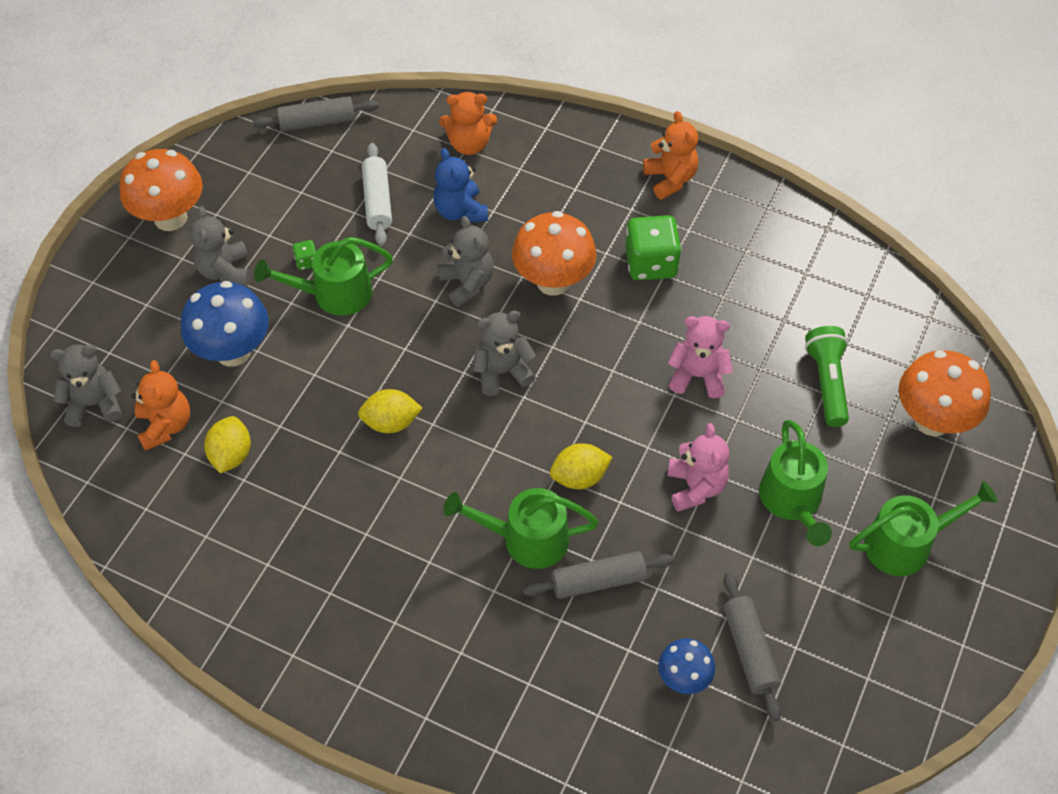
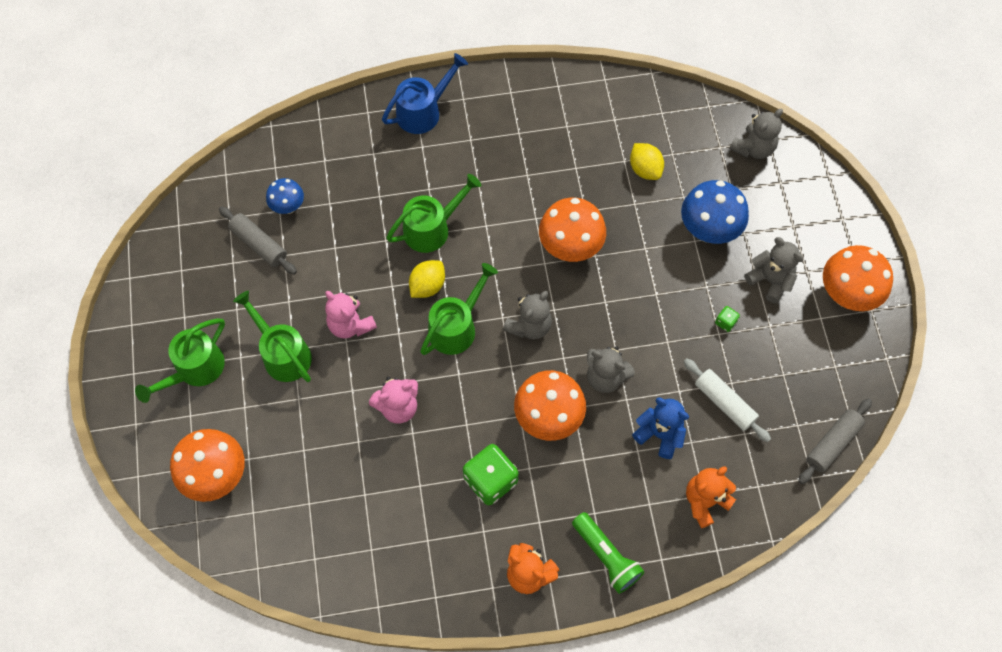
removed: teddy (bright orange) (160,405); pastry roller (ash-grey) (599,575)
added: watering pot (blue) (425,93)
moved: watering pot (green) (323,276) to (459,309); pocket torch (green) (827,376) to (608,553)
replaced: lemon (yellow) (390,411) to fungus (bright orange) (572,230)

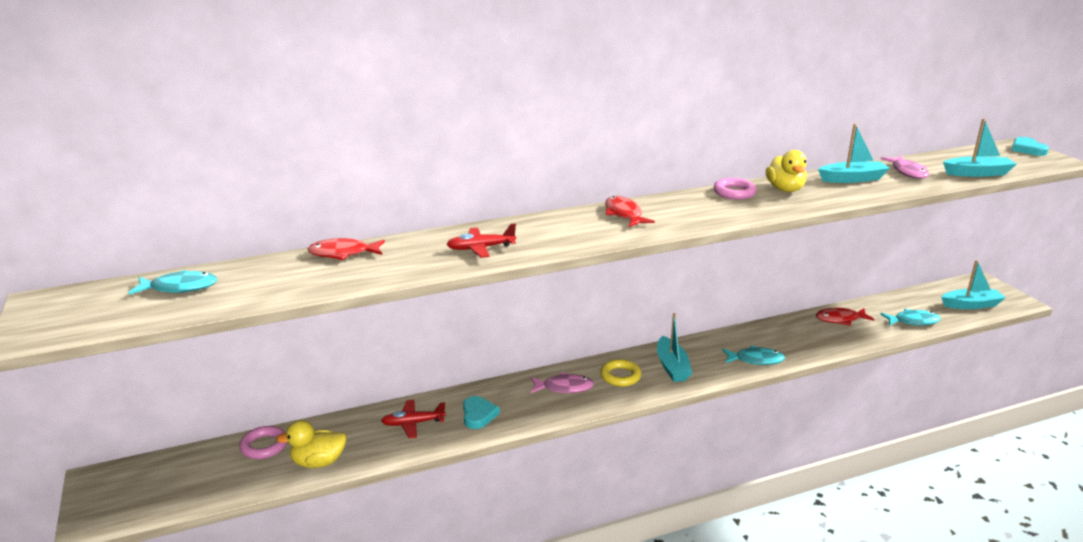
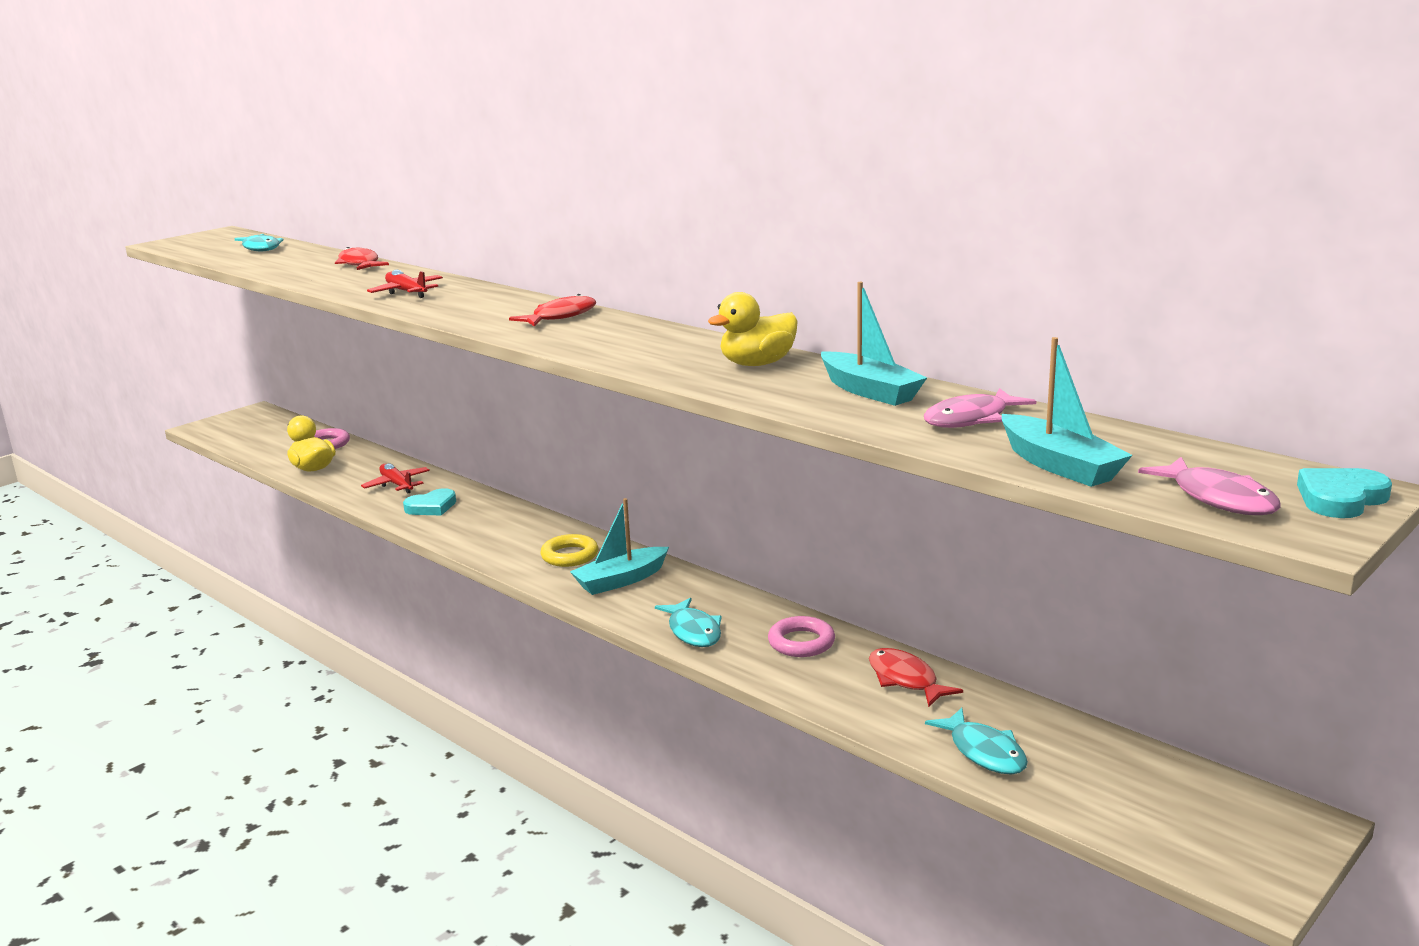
removed: sailboat (turquoise) (973,284)
moved: ring (rosy) (735,188) to (801,636); toy fish (rosy) (562,382) to (1209,486)

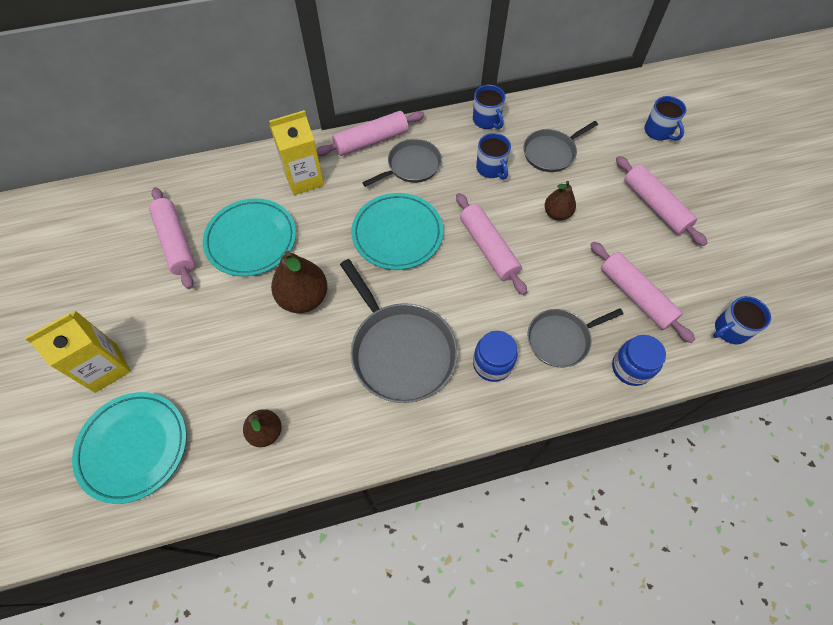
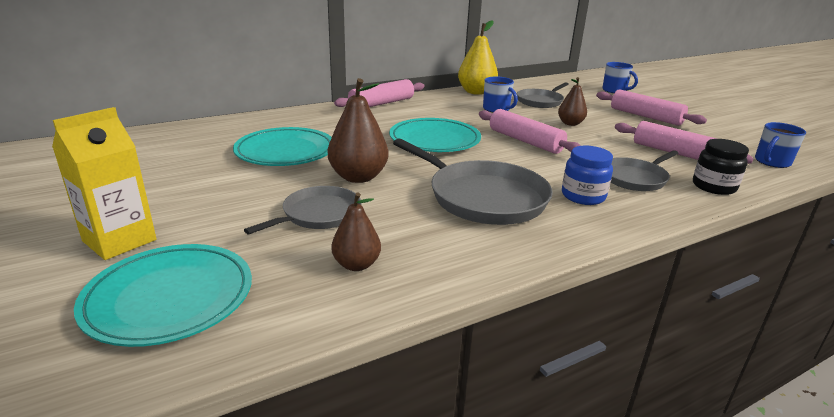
removed: pastry roller (rosy) (172,238); milk carton (yellow) (296,152)
moved: frying pan (ash-grey) (402,163) to (302,210)
replaced: coffee mug (blue) (489,107) to toy pear (yellow) (478,57)
recoloured: jar (blue) (639,360) to jar (black) (721,167)

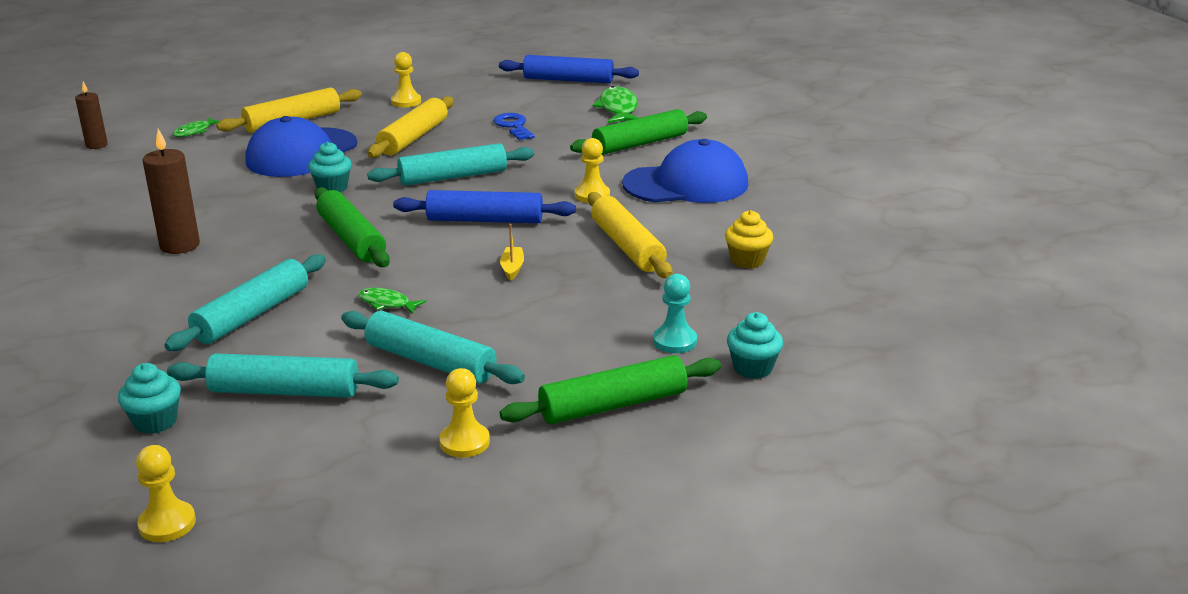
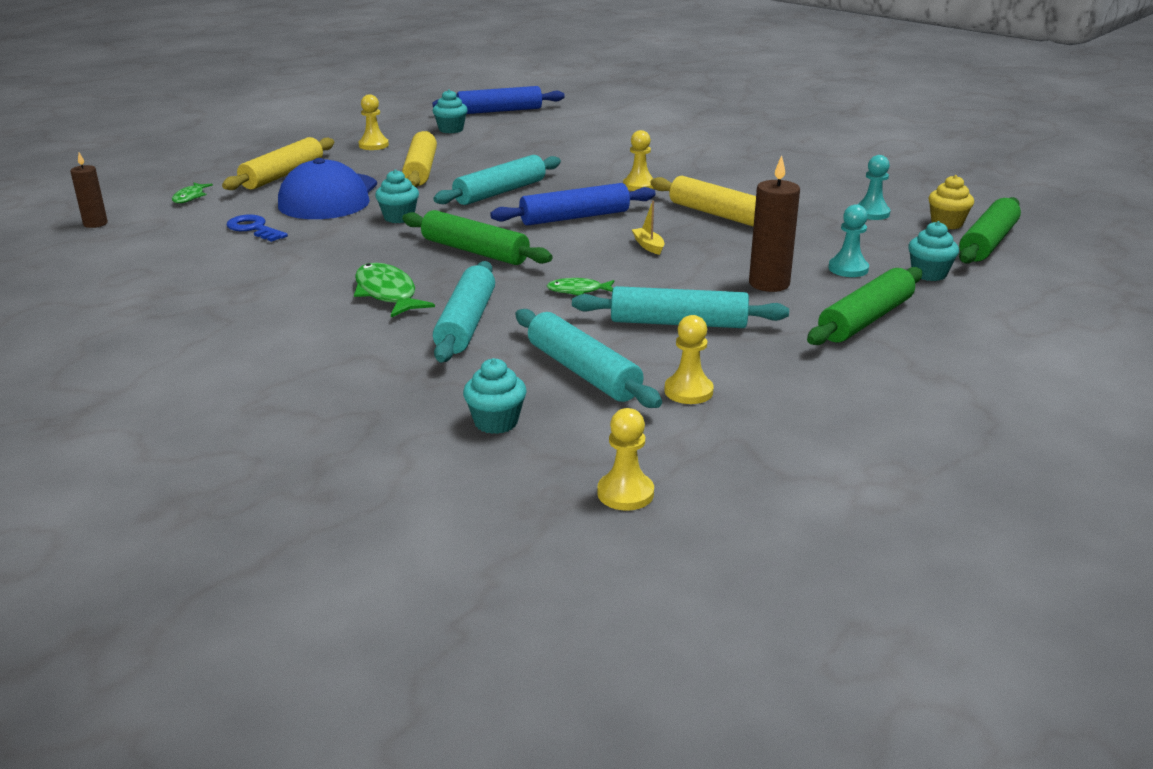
removed: baseball cap (blue) (685,171)
added: fairy cake (turquoise) (450,111); pawn (turquoise) (874,187)
moved: latchkey (blue) (514,126) to (257,228); toy fish (green) (615,104) to (394,290); pawn (yellow) (464,413) to (689,359); pillar candle (dark brown) (171,191) to (774,224); fairy cake (yellow) (749,239) to (951,202); pastry roller (green) (638,132) to (990,230)
turned: pastry roller (turquoise) (283,375) = (588,358) 75 degrees clockwise

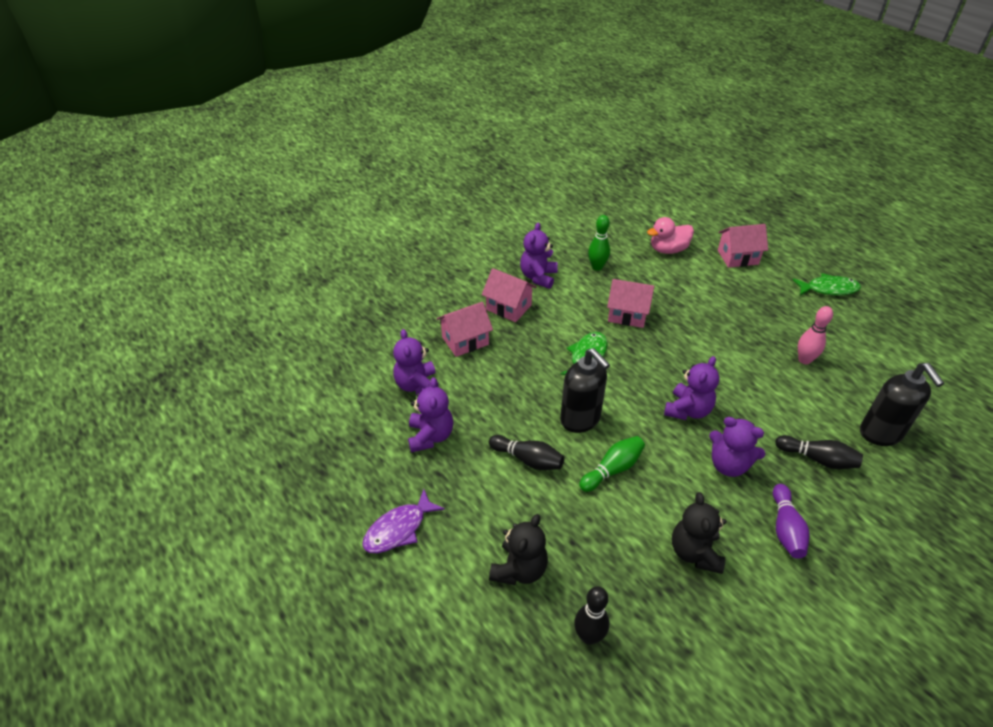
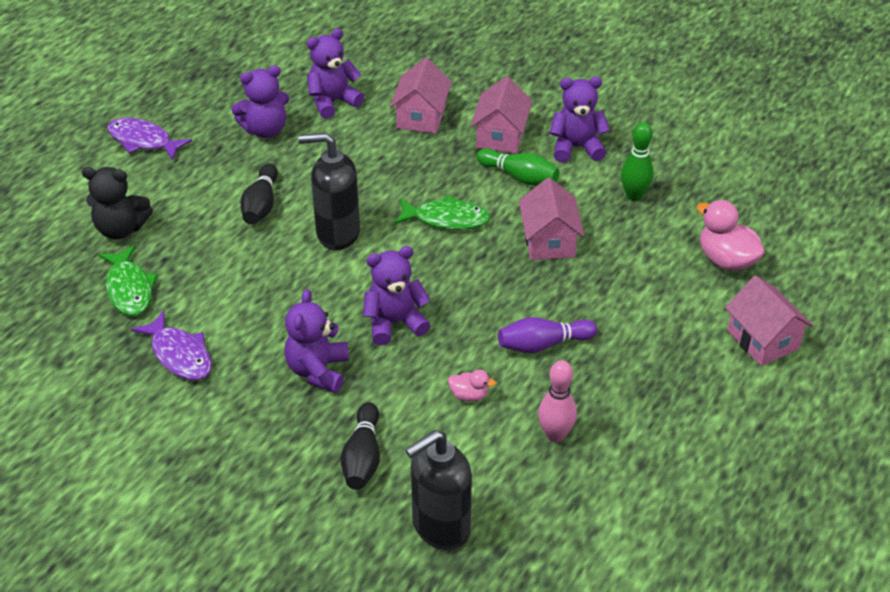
removed: skittle (black) (591,615)
added: duck (rosy) (472,386)
moved: toy fish (green) (826,284) to (128,280); skittle (green) (612,464) to (518,167); skittle (violet) (791,521) to (547,335)
replaced: teddy (black) (699,533) to toy fish (violet) (171,345)
turned: soap pump (black) (585,390) = (329,191) 60 degrees clockwise; teddy (violet) (691,388) = (397,295) 150 degrees clockwise; cottage (rosy) (465,329) = (421,96) 60 degrees clockwise

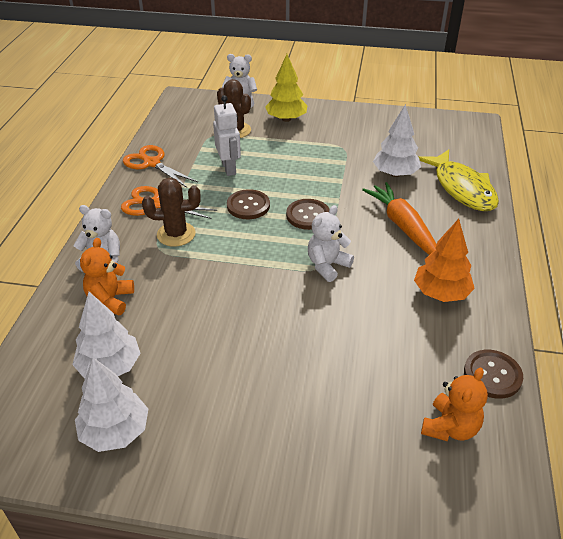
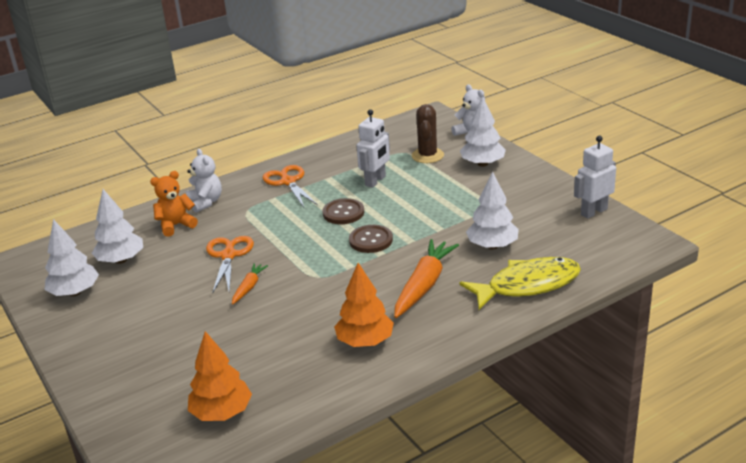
removed: cactus (dark brown) (171,212); teddy (snow-white) (331,243); shirt button (dark brown) (493,374)
added: root vegetable (bright orange) (250,284); robot figure (snow-white) (595,177)
moved: shears (bright orange) (160,166) to (230,265)
replaced: teddy (bright orange) (454,404) to fir tree (bright orange) (220,376)
recoloured: fir tree (yellow) (286,88) to fir tree (snow-white) (483,131)
turned: toy fish (yellow) (459,180) = (520,283) 135 degrees counterclockwise

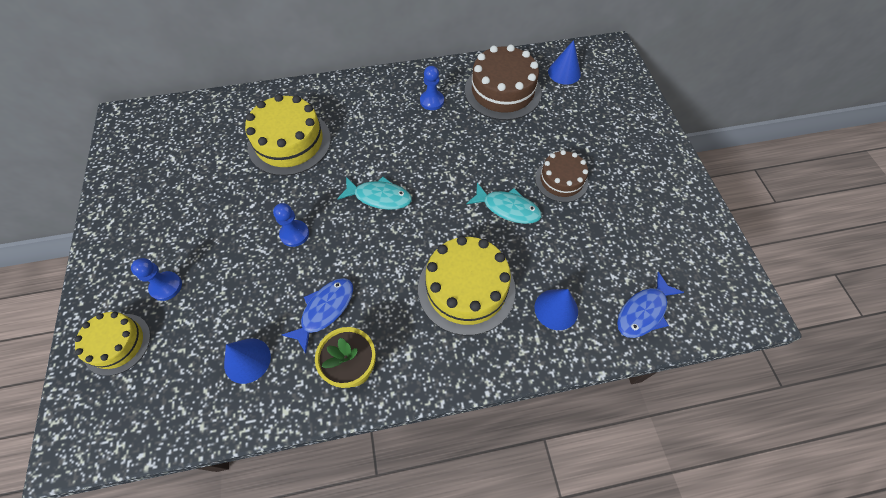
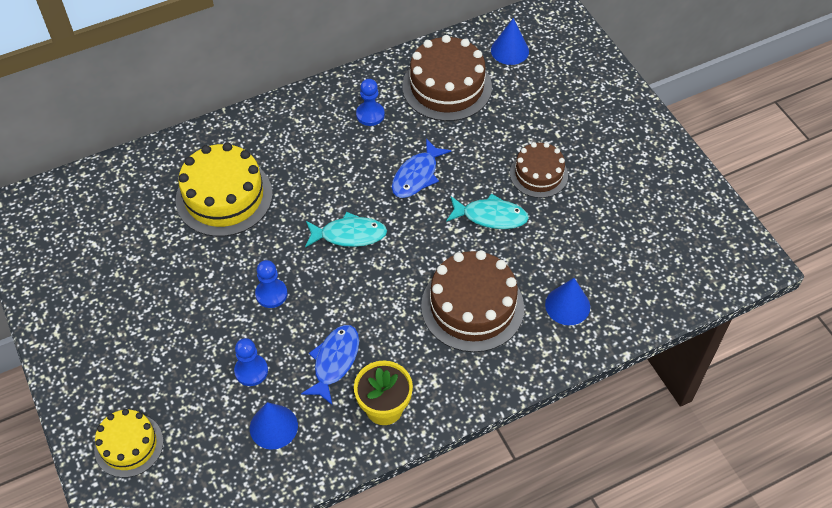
moved: pawn (blue) (156,279) to (251,362); toy fish (blue) (650,305) to (421,168)
recoloured: cake (yellow) (467,286) to cake (dark brown) (472,301)

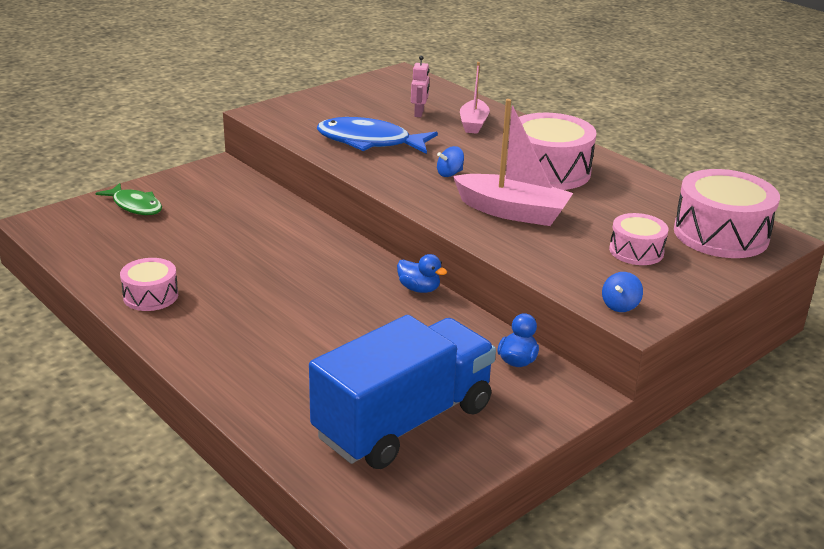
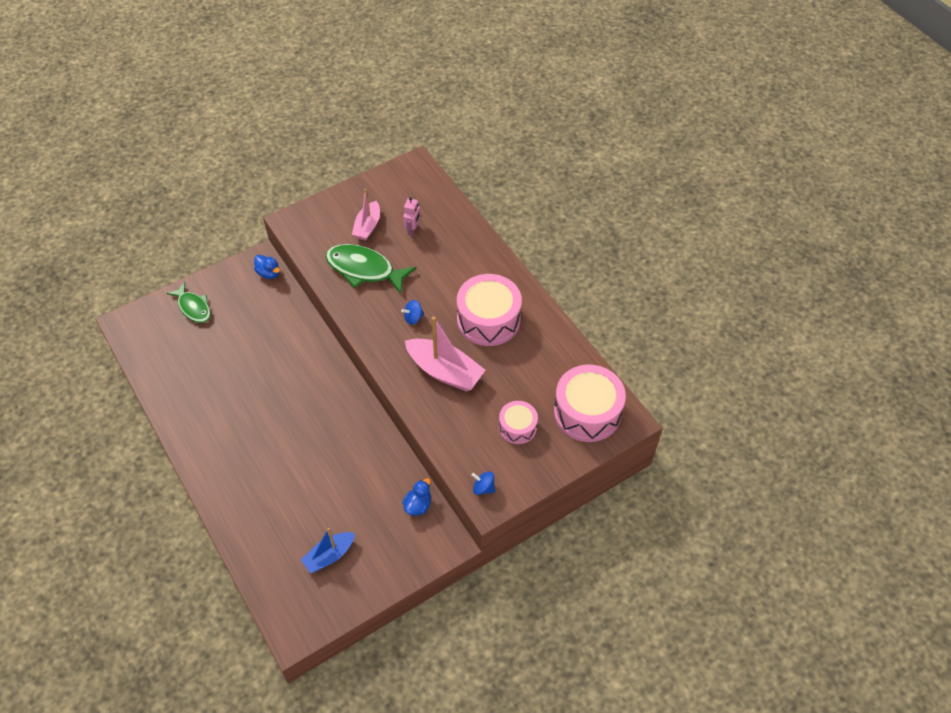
removed: toy drum (rosy) (149,284)
moved: duck (blue) (422,273) to (267,267); sailboat (rosy) (475,98) to (366,214)
replaced: lorry (blue) (402,392) to sailboat (blue) (328,550)
recoloured: toy fish (blue) (377,135) to toy fish (green) (370,269)
turned: toy top (blue) (622,292) = (483,483) 75 degrees clockwise

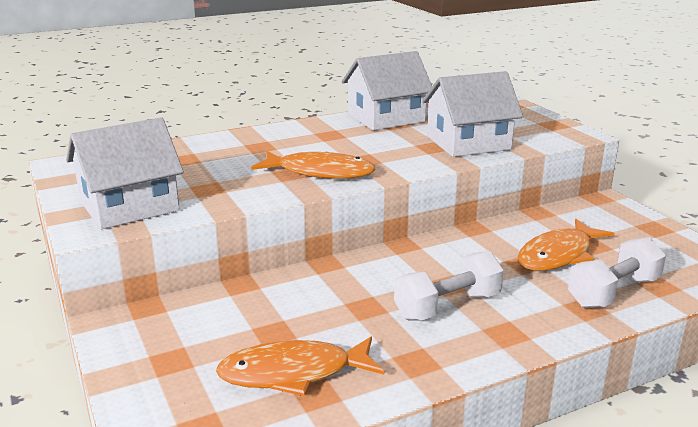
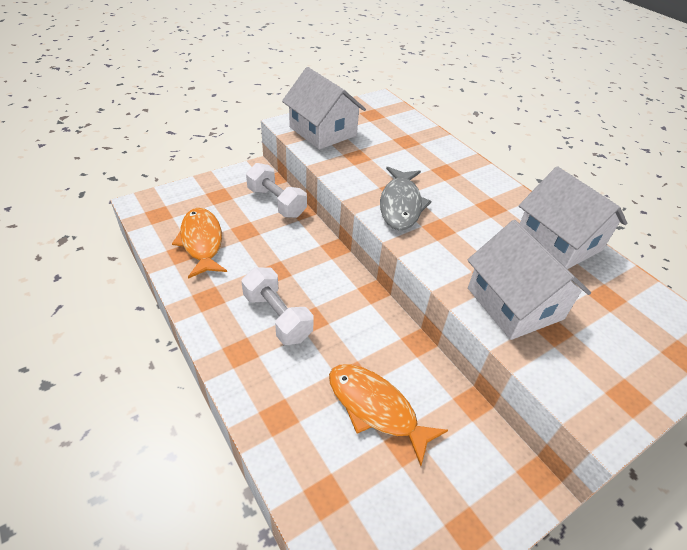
moved: dumbbell (snow-white) (617,272) to (276,190)
recoloured: toy fish (bright orange) (313,165) to toy fish (ash-grey) (405,198)

